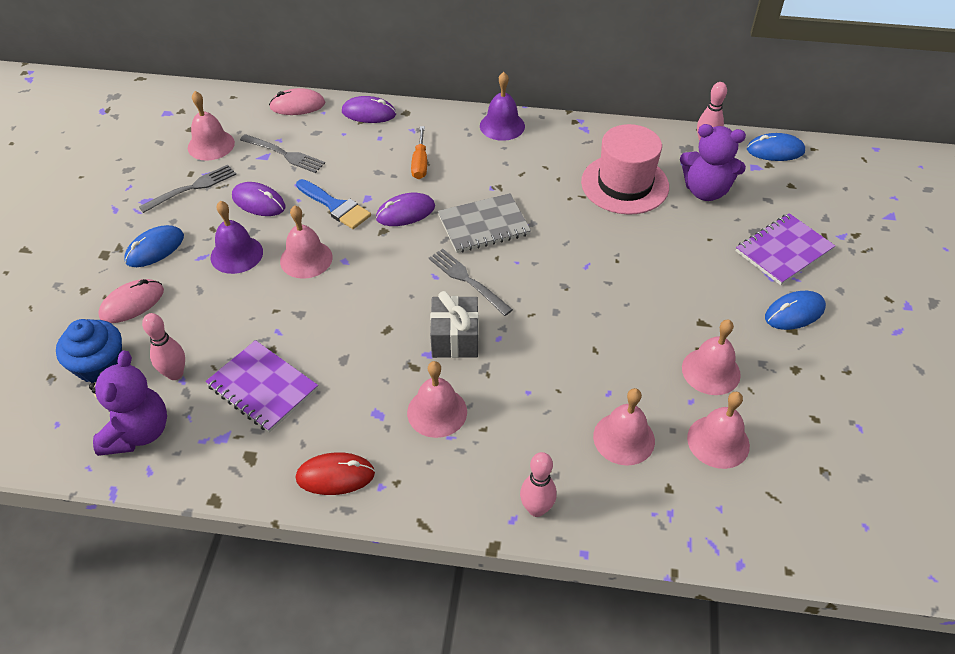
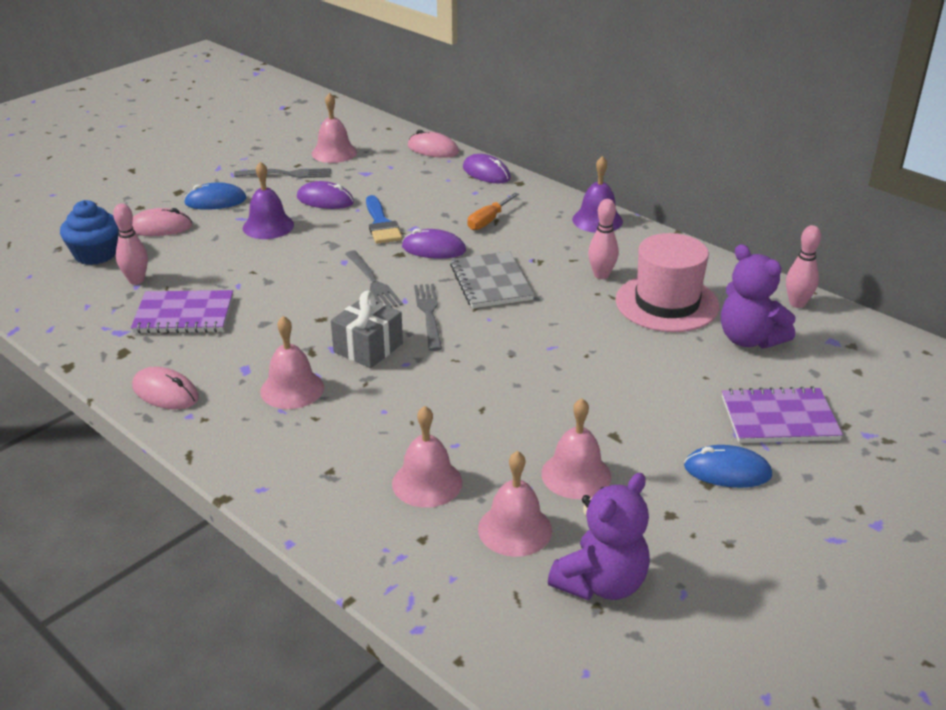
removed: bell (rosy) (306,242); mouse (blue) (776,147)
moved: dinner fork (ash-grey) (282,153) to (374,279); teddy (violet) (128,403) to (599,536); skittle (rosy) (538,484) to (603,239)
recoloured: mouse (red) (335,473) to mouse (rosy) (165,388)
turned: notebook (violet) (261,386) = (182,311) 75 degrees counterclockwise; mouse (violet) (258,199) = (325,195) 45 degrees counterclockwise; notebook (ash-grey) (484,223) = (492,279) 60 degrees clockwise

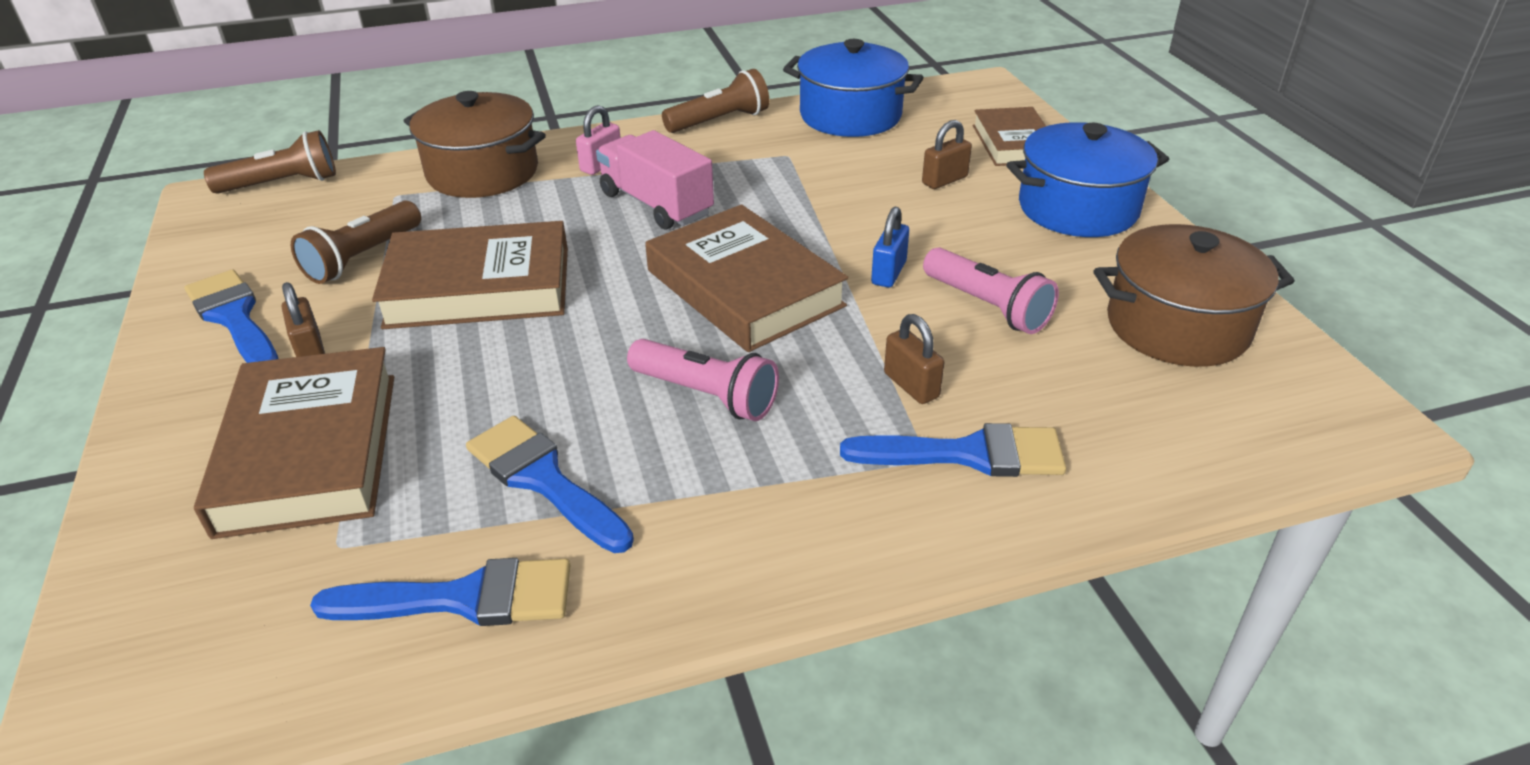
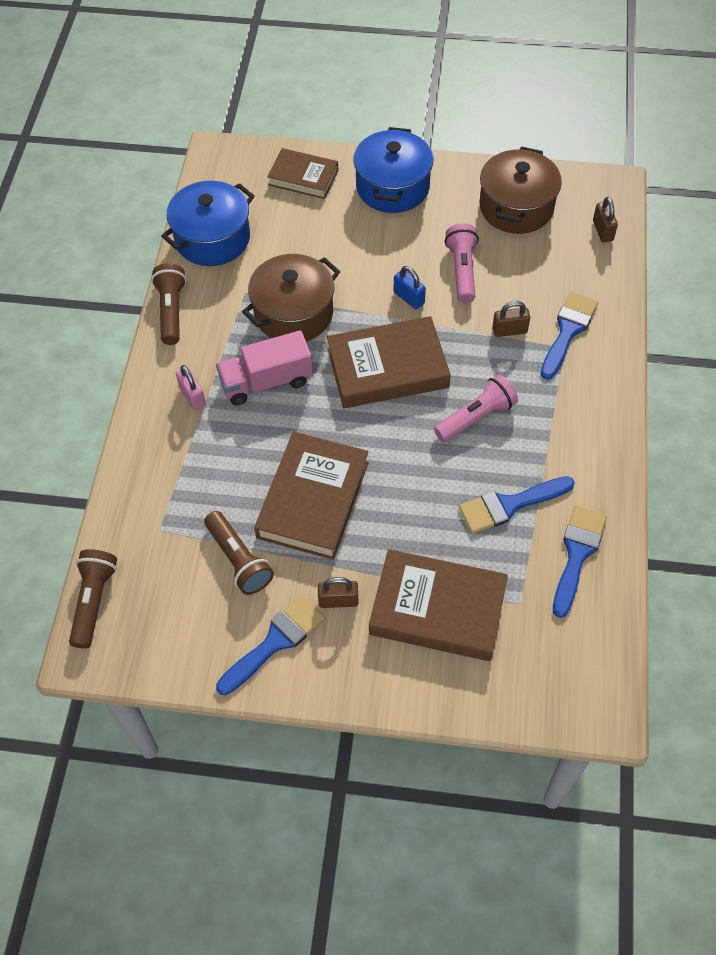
moved: stockpot (dark brown) (475,144) to (291,297); padlock (dark brown) (947,154) to (605,220)
turned: paint brush (blue) (232,316) = (270,645) 150 degrees clockwise; pocket torch (rosy) (991,290) = (462,263) 75 degrees counterclockwise

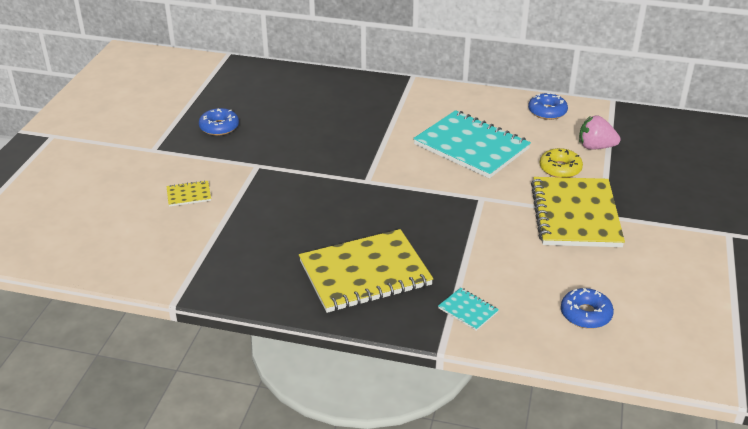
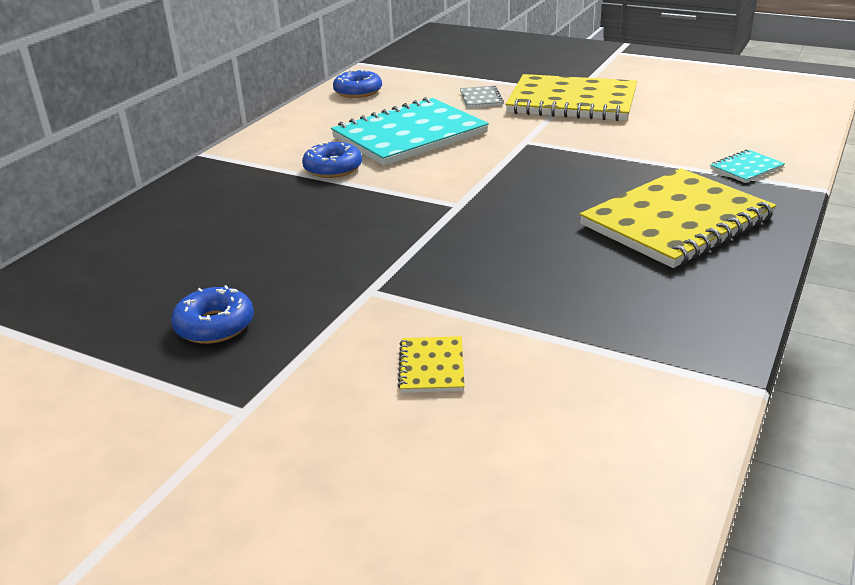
removed: berry (rosy) (599,132)
moved: glazed donut (blue) (587,308) to (332,160)
replaced: glazed donut (yellow) (561,163) to notebook (ash-grey) (482,97)
turned: notebook (yellow) (366,271) = (678,218) 60 degrees clockwise

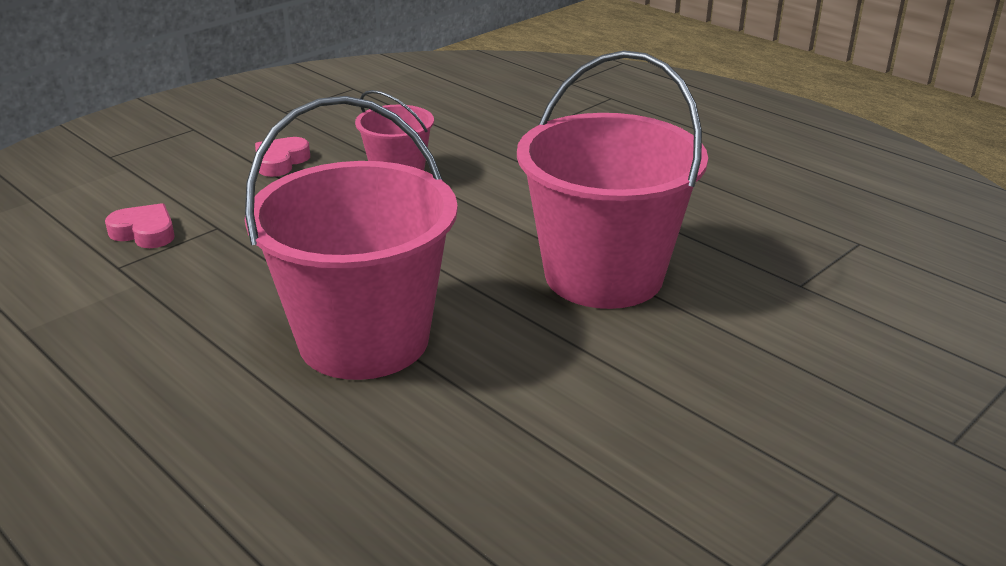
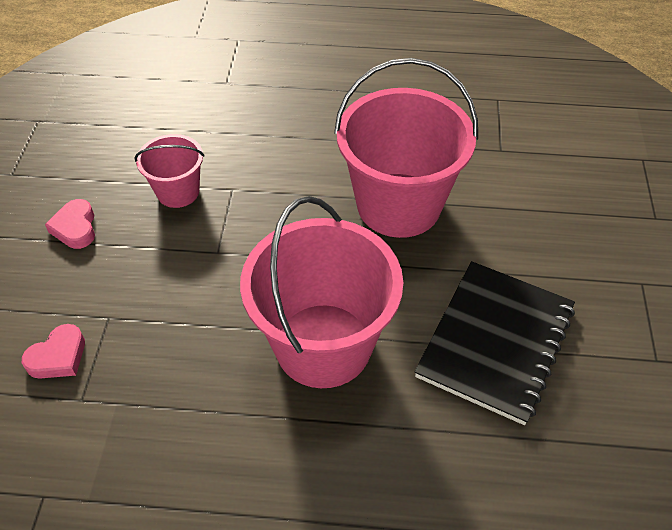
added: notebook (black) (495,343)
turned: heart shape (rosy) (140,225) = (53,351) 150 degrees clockwise

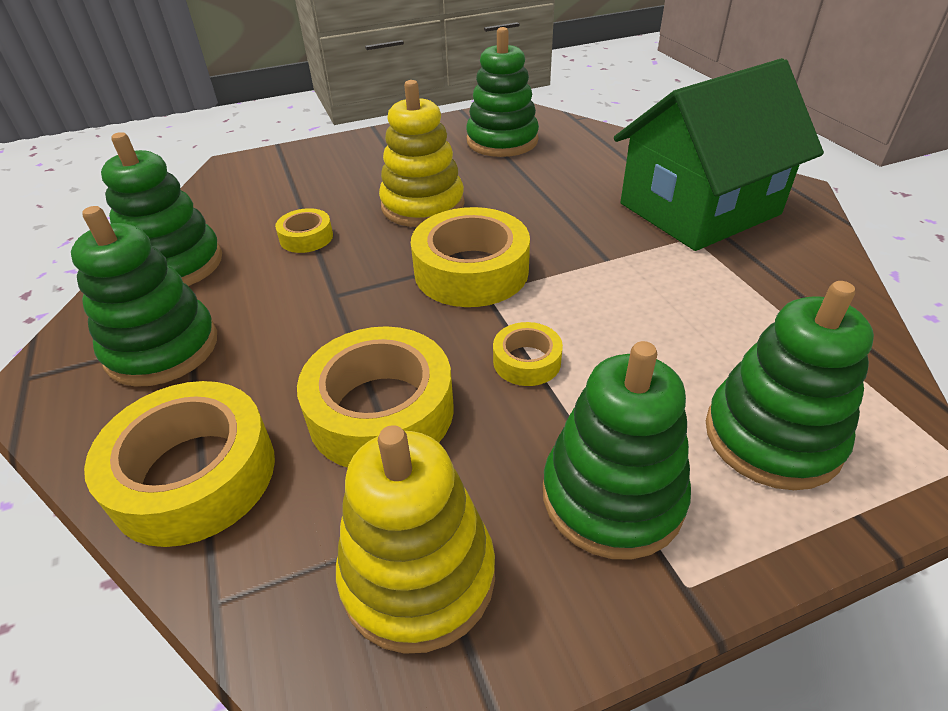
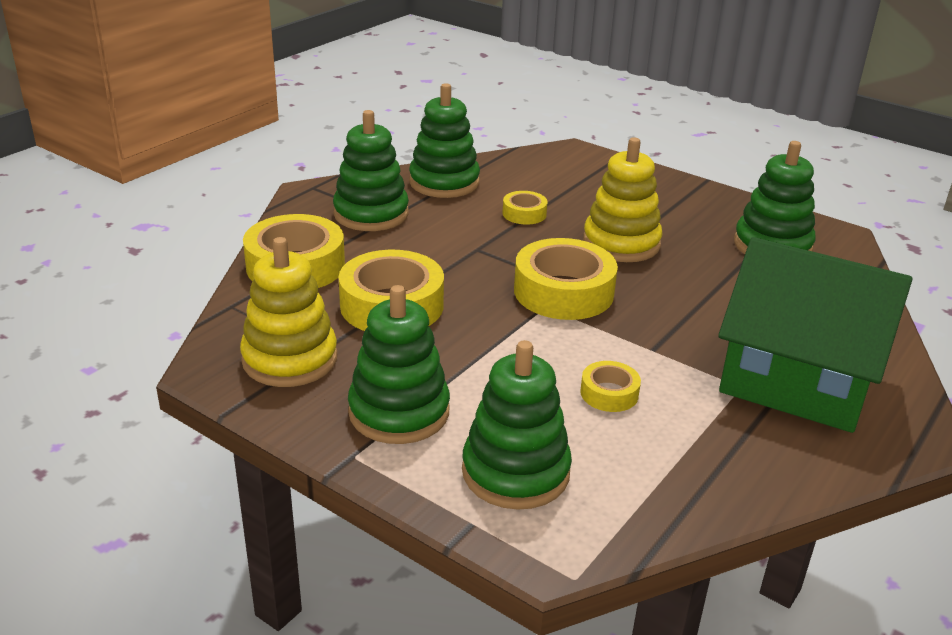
moved: sticky tape (yellow) (528,354) to (610,386)

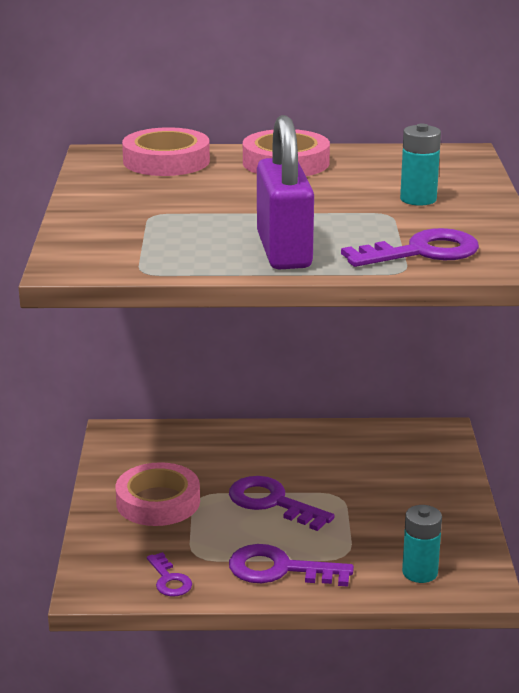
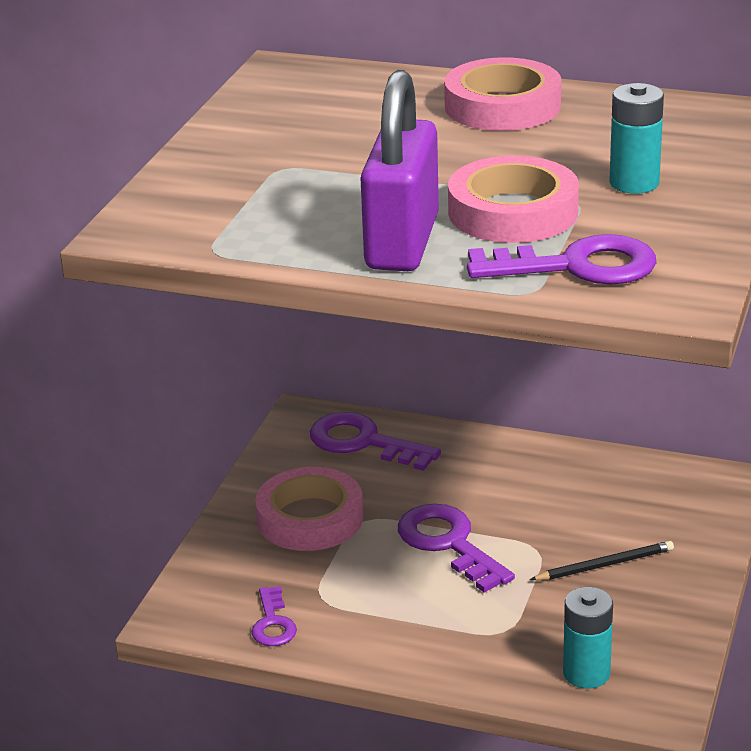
added: pencil (black) (602,560)
moved: latchkey (violet) (291,565) to (375,441); sticky tape (rosy) (166,151) to (513,199)

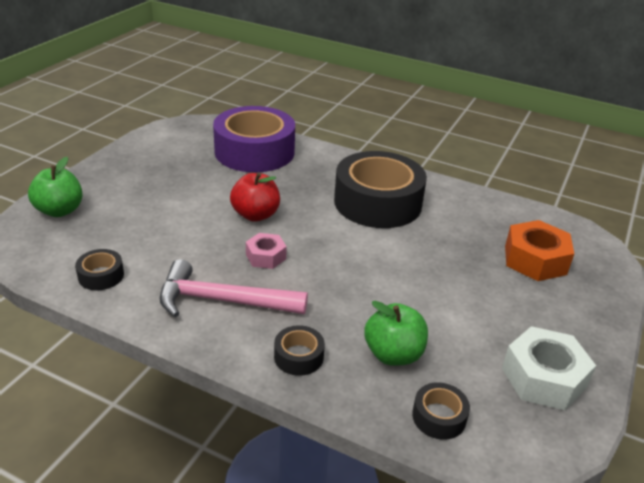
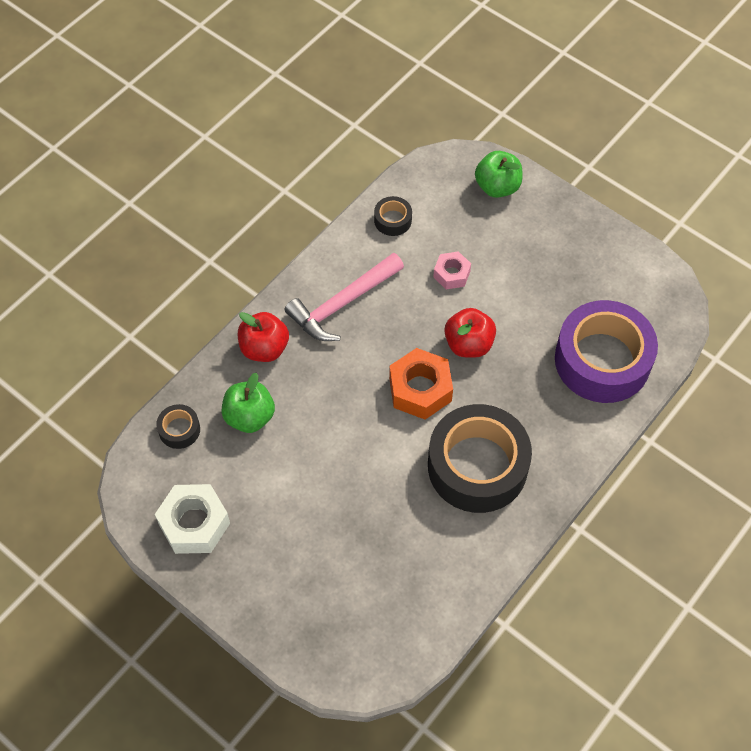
moved: hex nut (bright orange) (539,250) to (421,384); hex nut (rosy) (266,251) to (452,270)
replaced: sticky tape (black) (299,350) to apple (red) (263,337)
turned: carpenter's hammer (rosy) (234,288) = (344,297) 150 degrees counterclockwise

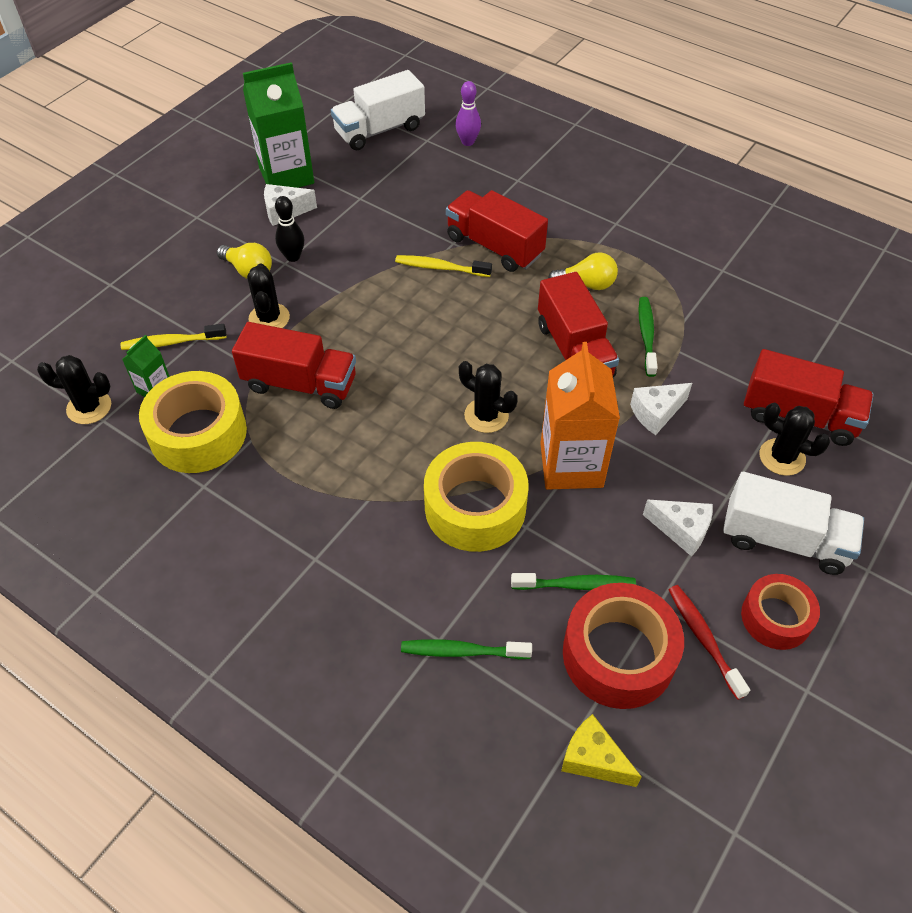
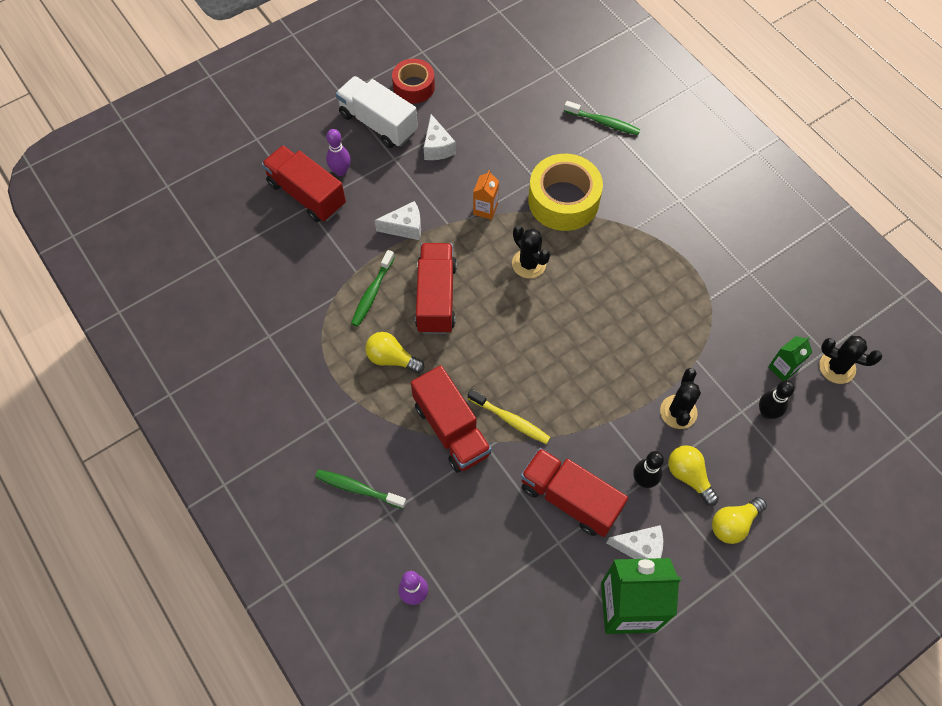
removed: sticky tape (yellow) (193,422); lorry (snow-white) (378,110); piece of cheese (yellow) (601,750); sticky tape (red) (623,646); dental brush (red) (709,642)
added: lightbulb (yellow) (739,520)
moved: dental brush (green) (573,581) to (360,489); lorry (red) (294,365) to (574,492)
replaced: cactus (black) (794,439) to skittle (violet) (338,152); dental brush (yellow) (174,337) to skittle (black) (777,399)
turned: piece of cheese (snow-white) (678,528) = (440,137) 150 degrees counterclockwise
resized: milk carton (bright orange) (580,416) = (486,195) x0.48

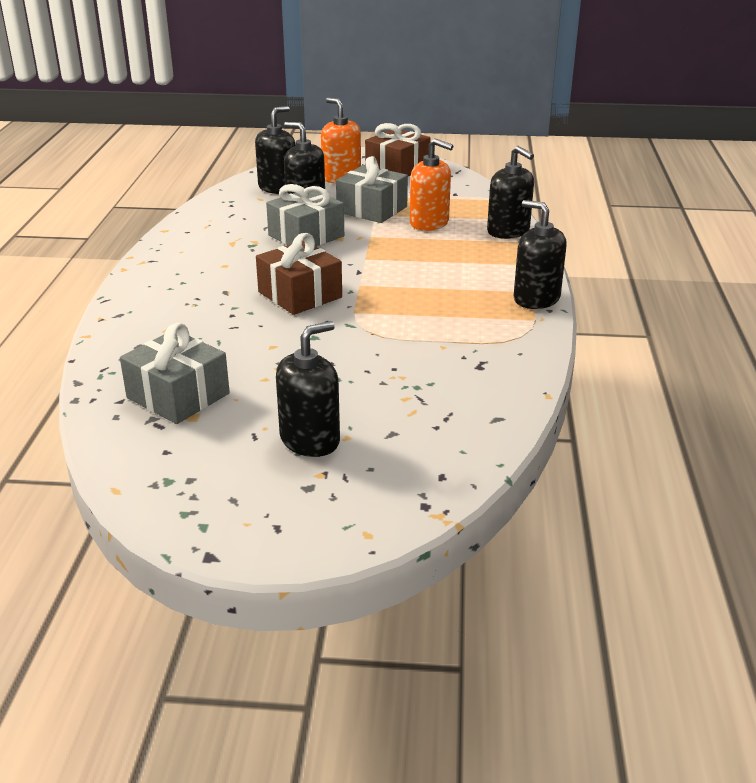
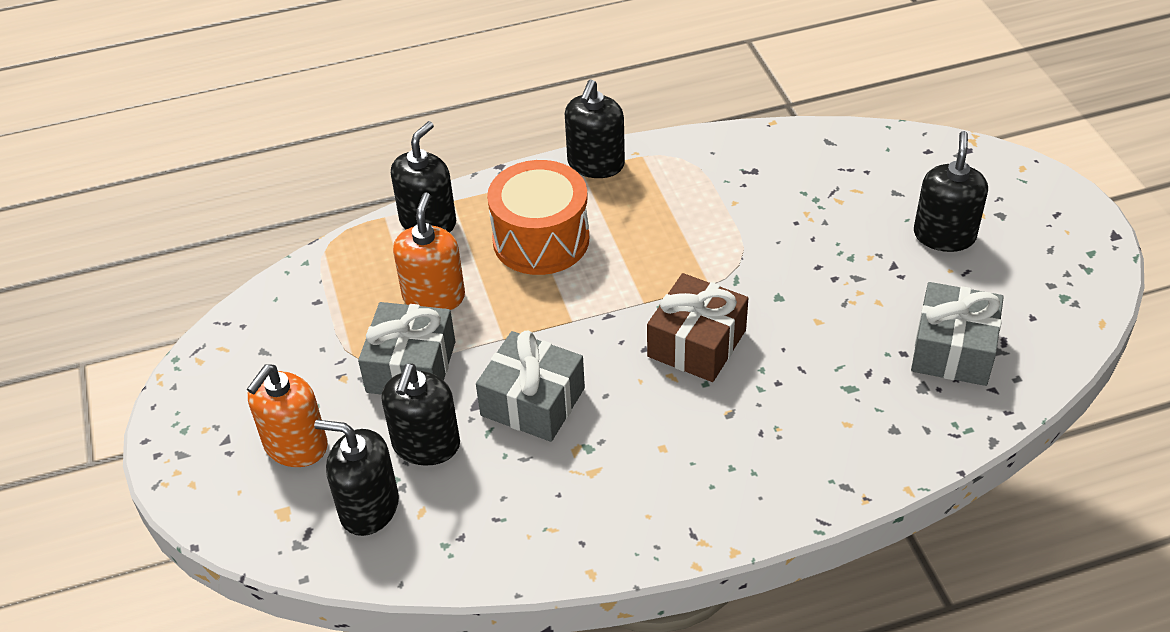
removed: gift (dark brown) (398,149)
added: toy drum (bright orange) (538,217)
turned: soap pump (black) (308,389) = (951,191) 75 degrees clockwise

